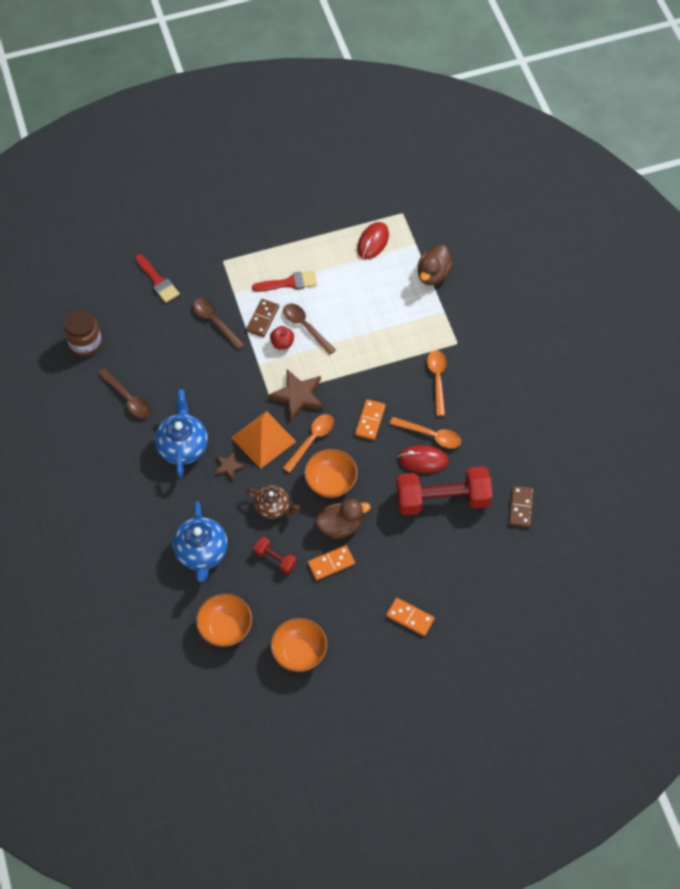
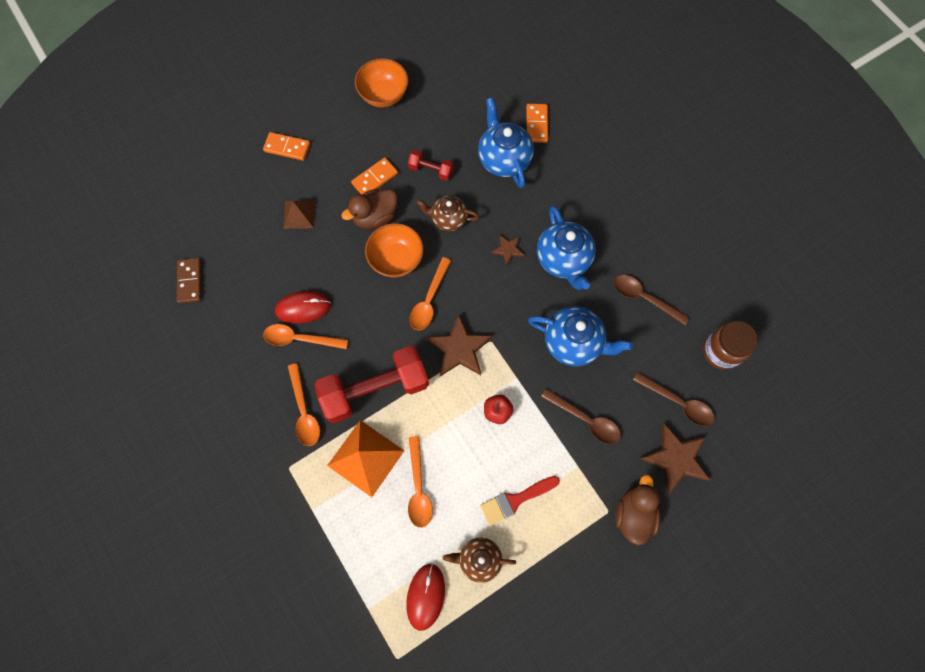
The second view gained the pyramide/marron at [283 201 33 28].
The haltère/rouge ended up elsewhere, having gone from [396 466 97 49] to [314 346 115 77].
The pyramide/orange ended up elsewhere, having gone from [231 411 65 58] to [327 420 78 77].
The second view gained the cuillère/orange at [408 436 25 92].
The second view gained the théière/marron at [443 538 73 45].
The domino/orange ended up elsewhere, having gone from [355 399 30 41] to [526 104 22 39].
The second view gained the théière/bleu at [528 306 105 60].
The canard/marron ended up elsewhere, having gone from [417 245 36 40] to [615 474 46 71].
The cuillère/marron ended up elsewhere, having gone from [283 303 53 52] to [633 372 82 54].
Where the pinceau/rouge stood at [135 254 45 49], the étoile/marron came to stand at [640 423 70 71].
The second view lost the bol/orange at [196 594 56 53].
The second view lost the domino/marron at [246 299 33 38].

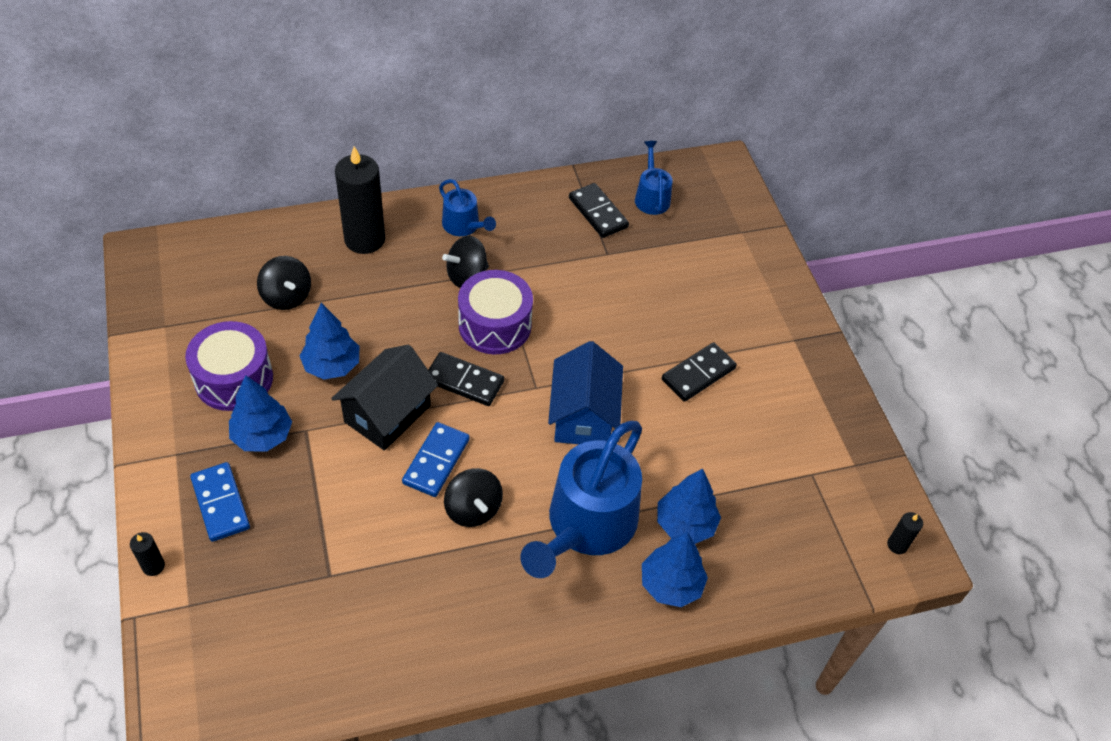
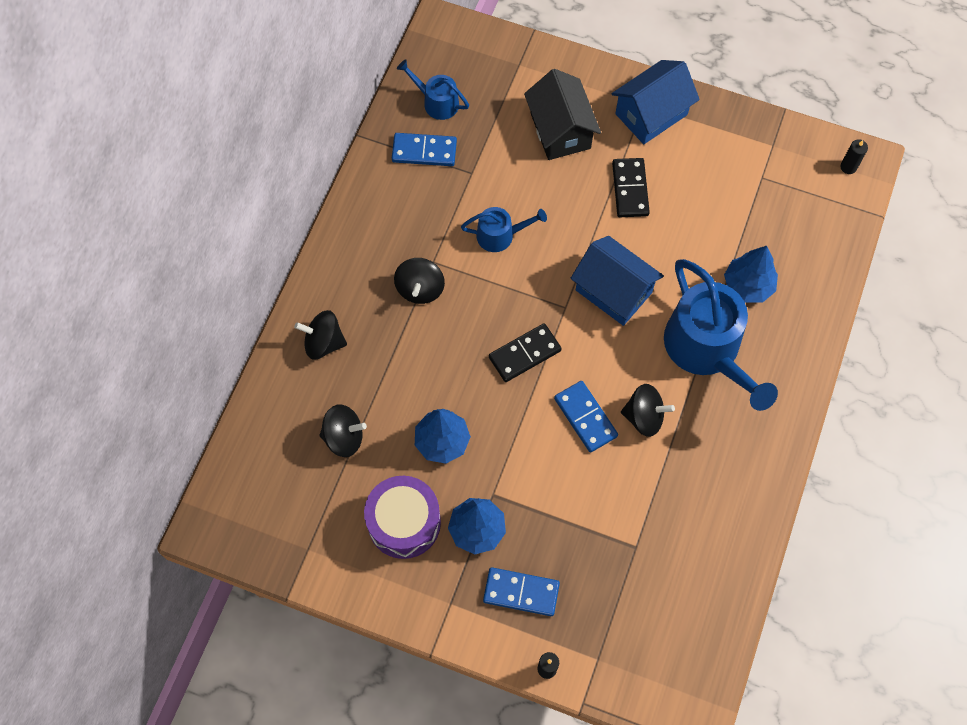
Where the bougie/noir stood at [335 146 50 108], the toupie/noir came to stand at [294 310 53 49].
What was the domino/noir at [569 183 60 55] turned into the domino/bleu at [392 133 65 33].
The arrosoir/bleu ended up elsewhere, having gone from [439 179 57 57] to [461 207 86 45].
The maison/noir ended up elsewhere, having gone from [331 344 107 106] to [524 69 77 91].
The second view gained the maison/bleu at [612 60 88 84].
The second view lost the tambour/violet at [458 270 75 84].
The second view lost the arbre/bleu at [642 532 66 75].

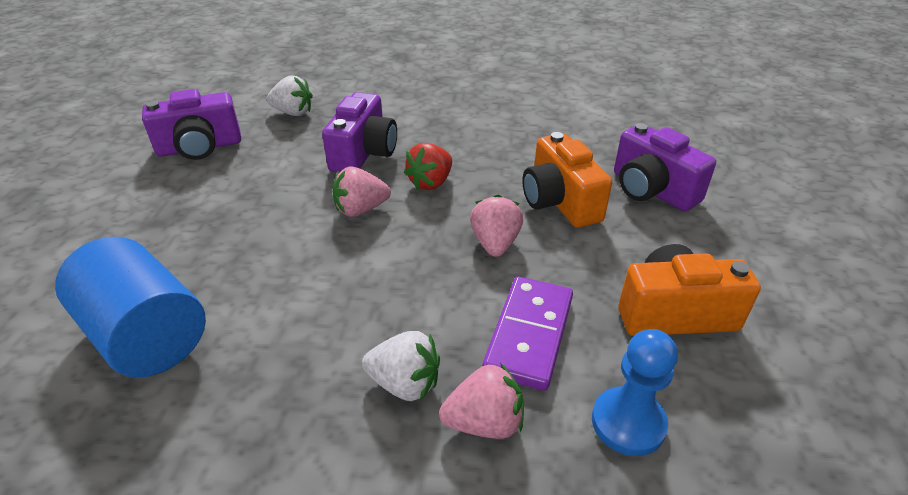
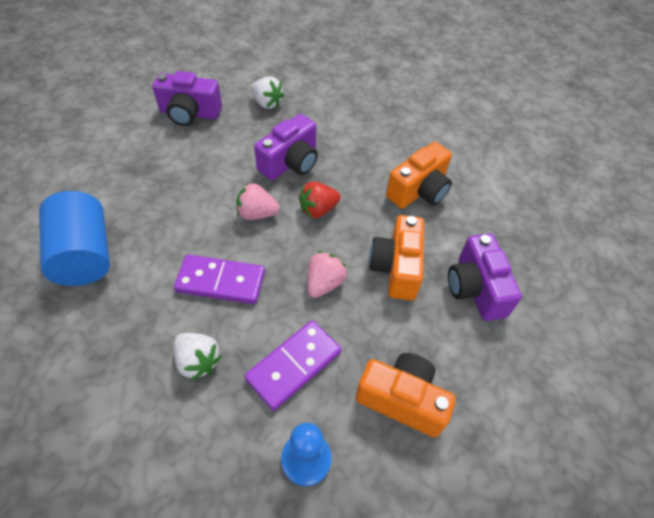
The second view gained the domino/violet at [174 254 91 50].
The second view gained the appareil photo/orange at [386 142 66 67].
The second view lost the fraise/rose at [439 363 85 76].

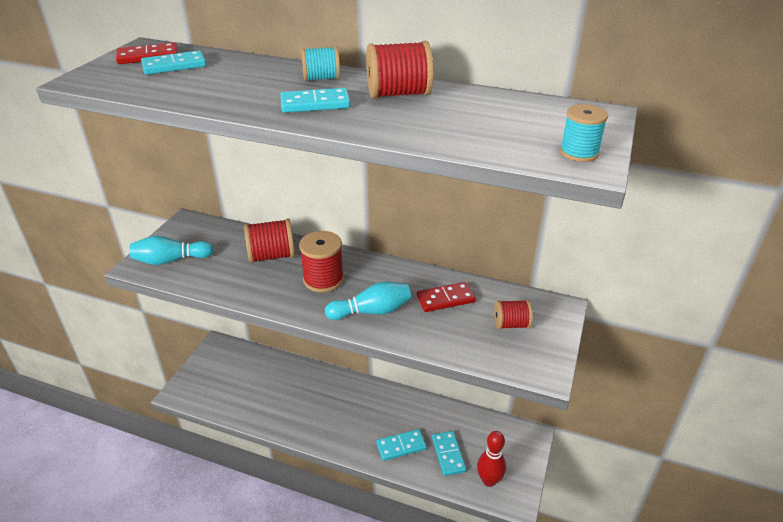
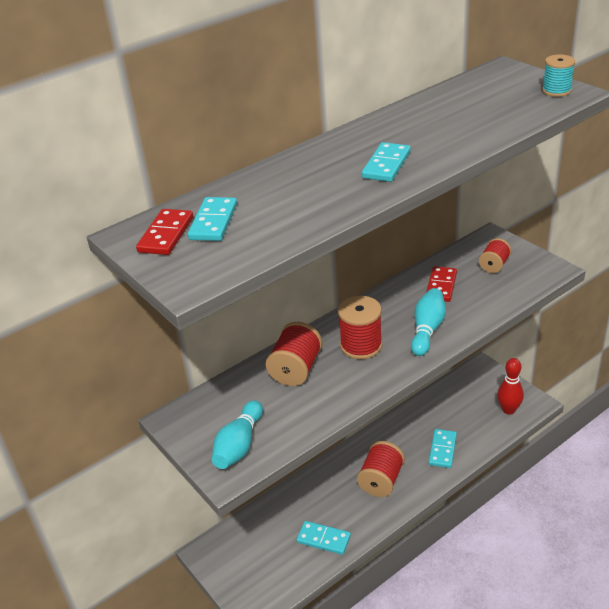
The domino/turquoise ended up elsewhere, having gone from [432 431 34 45] to [297 521 54 34].
The bobine/rouge ended up elsewhere, having gone from [366 41 68 58] to [357 441 48 56].
The second view lost the bobine/turquoise at [301 46 39 35].

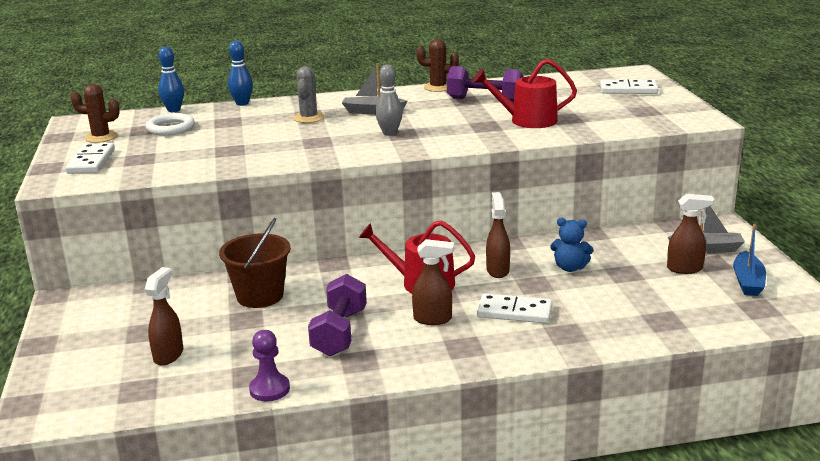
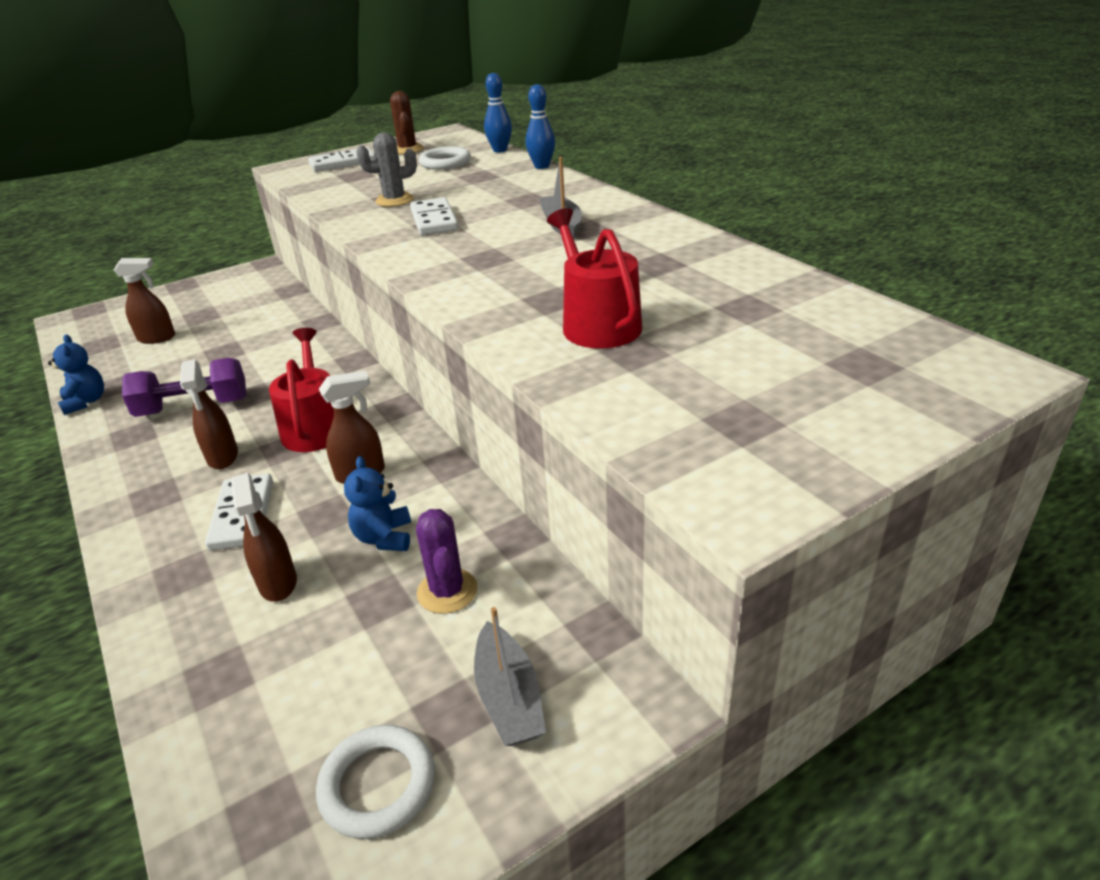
Where the pion/violet stood at [249 330 41 71], the ours en peluche/bleu came to stand at [48 334 56 81].
The vaporisateur/marron ended up elsewhere, having gone from [667 194 47 80] to [231 473 66 129].
Where the bateau/bleu stood at [733 224 33 72], the anneau/blanc came to stand at [316 725 119 114].
The cactus/gris ended up elsewhere, having gone from [293 66 31 57] to [356 132 61 75].
The domino/blanc ended up elsewhere, having gone from [600 79 58 15] to [410 197 48 39].
The second view gained the cactus/violet at [416 509 62 105].
The second view lost the seau/marron at [219 218 72 90].
The second view lost the quille/gris at [375 64 28 72].
The second view lost the cactus/marron at [416 39 43 53].
The second view lost the haltère/violet at [447 66 76 36].

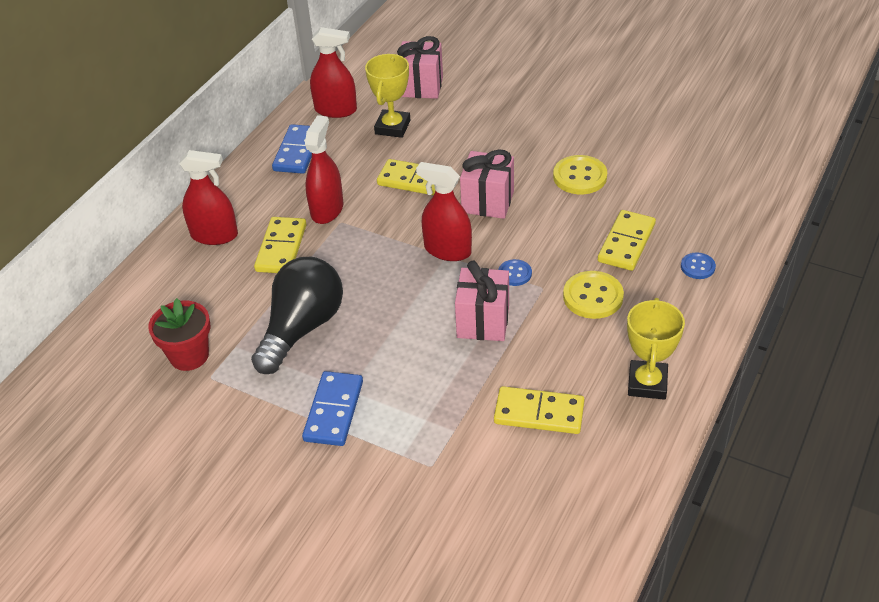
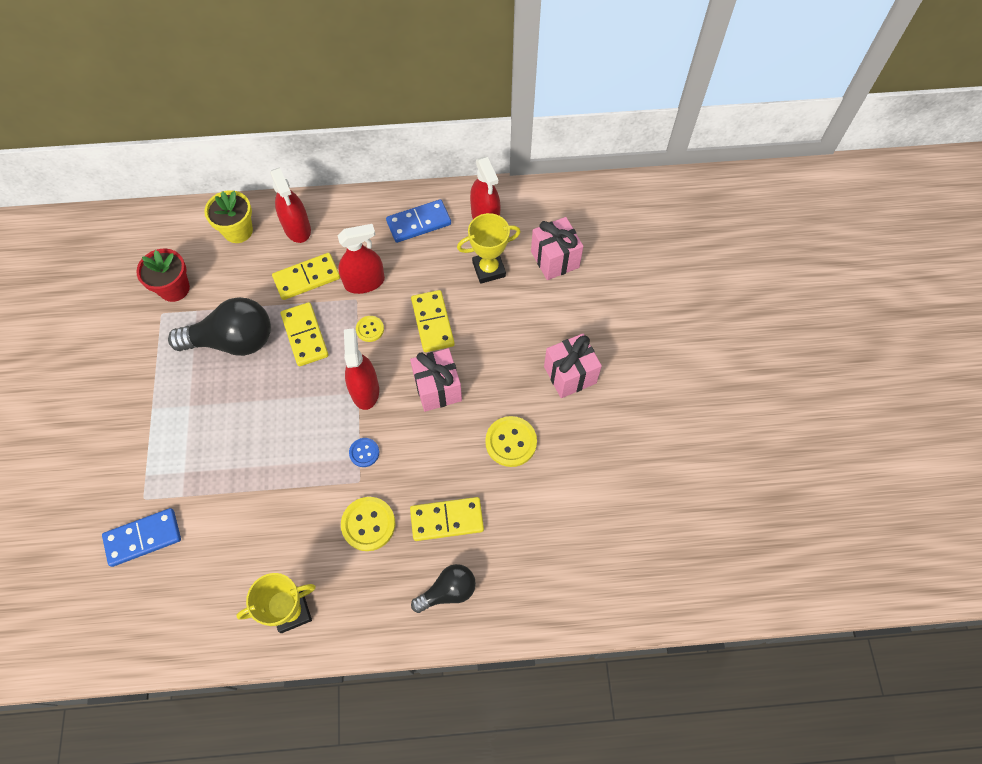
The domino/bleu ended up elsewhere, having gone from [302 371 61 75] to [102 508 79 59].
The second view gained the pot de fleurs/jaune at [204 190 49 53].
The domino/jaune ended up elsewhere, having gone from [494 386 91 48] to [281 302 48 64].
The second view gained the bouton/jaune at [356 316 28 26].
Where the bouton/bleu stood at [681 253 35 26], the ampoule/noir came to stand at [411 564 65 49].
The cadeau/rose ended up elsewhere, having gone from [455 261 54 80] to [544 333 58 65].

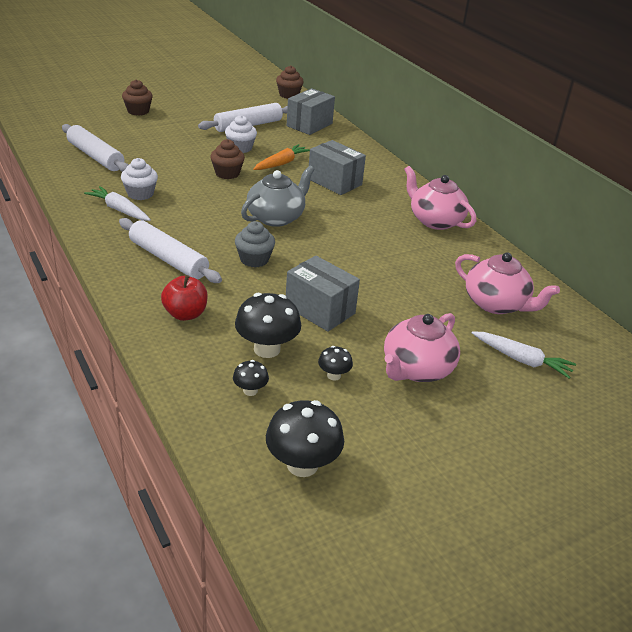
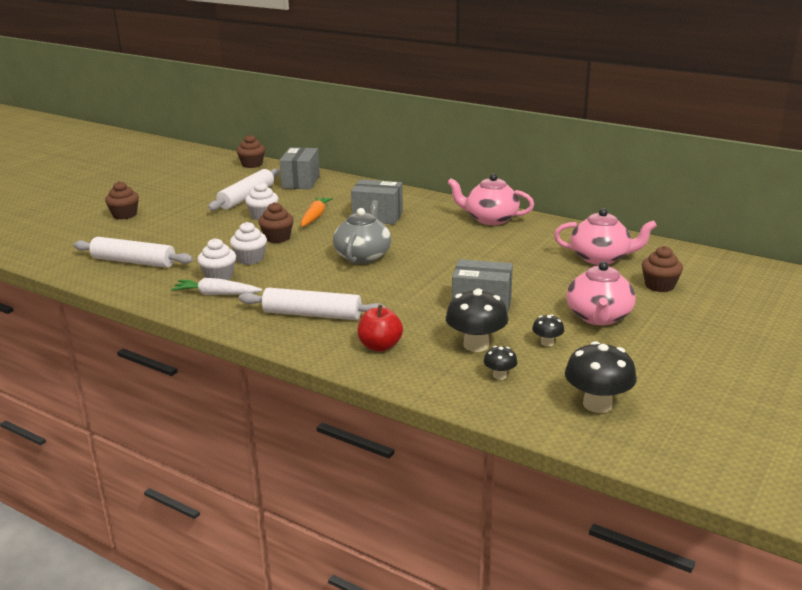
The second view gained the muffin/blanc at [230 222 37 43].
Where the carotte/blanc stood at [472 331 104 48], the muffin/marron came to stand at [642 246 41 46].
The second view lost the muffin/gris at [235 221 40 47].

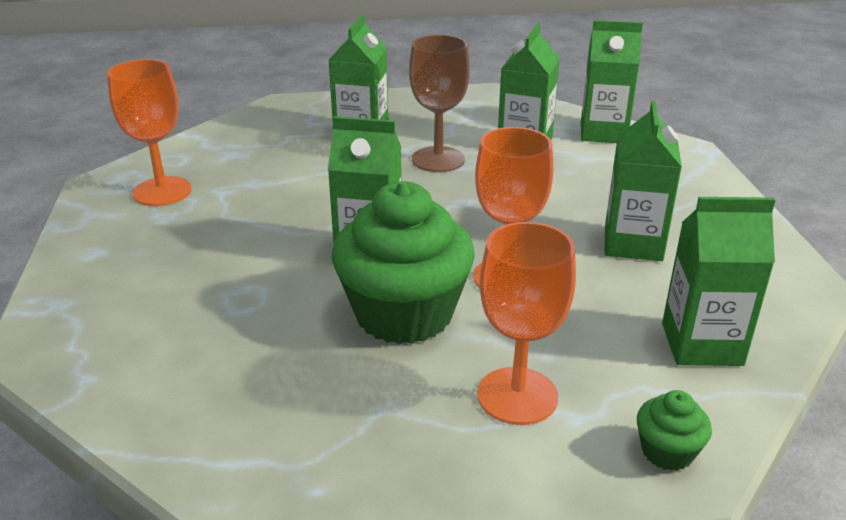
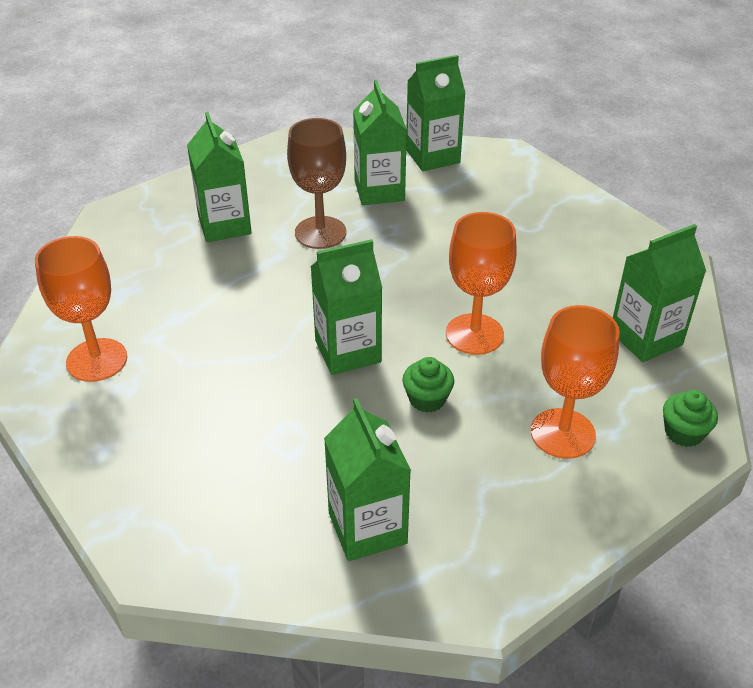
The brique de lait/vert ended up elsewhere, having gone from [605 100 77 161] to [324 398 87 163].
The size of the muffin/vert at [332 181 143 163] changed by a factor of 0.43.

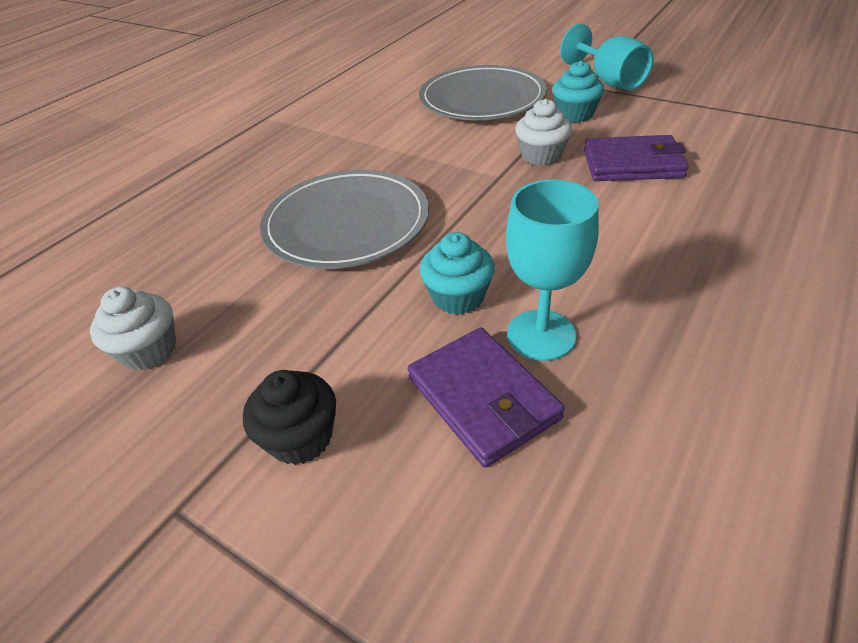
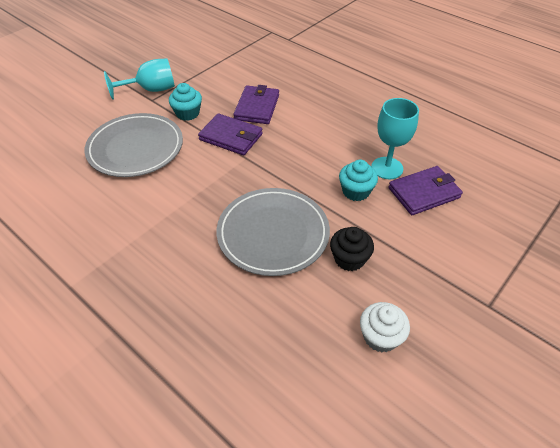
Where the muffin/blanc stood at [515 99 57 67], the portefeuille/violet came to stand at [198 113 65 42].
The muffin/noir ended up elsewhere, having gone from [243 370 93 95] to [330 227 44 44].

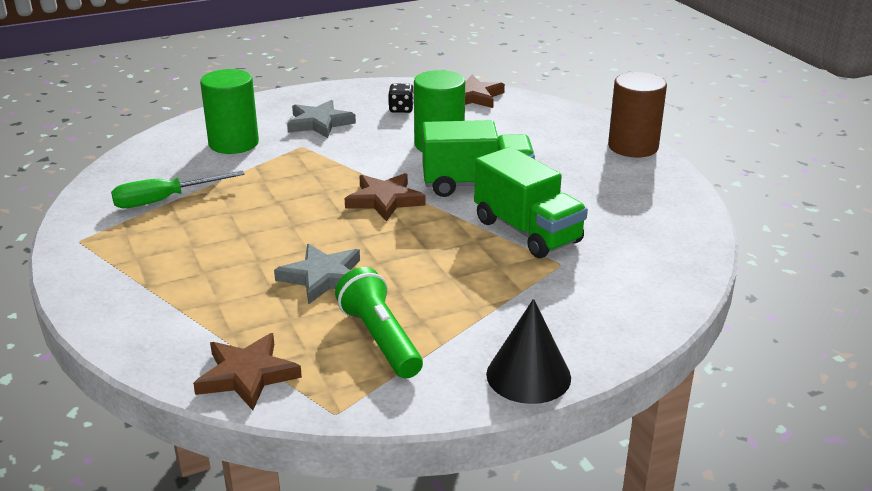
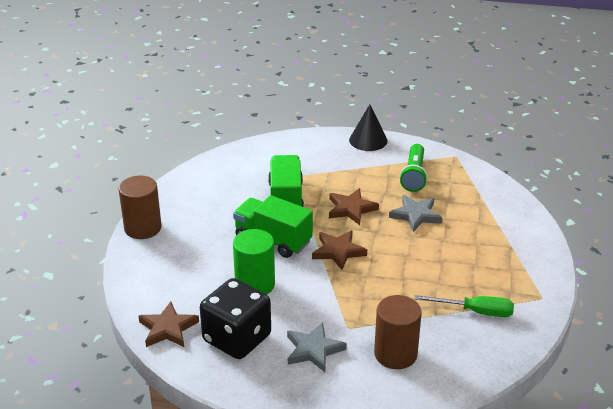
The size of the dé/noir at [389 84 25 29] changed by a factor of 2.49.
The étoile/marron ended up elsewhere, having gone from [193 333 109 77] to [329 188 50 37].
What was the cylindre/vert at [200 69 59 85] turned into the cylindre/marron at [374 295 48 74].

